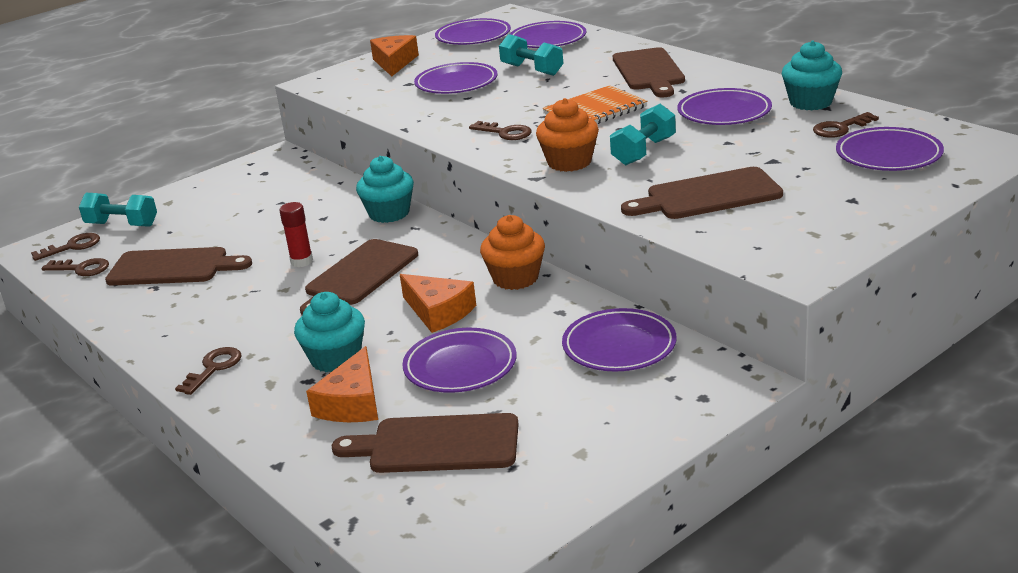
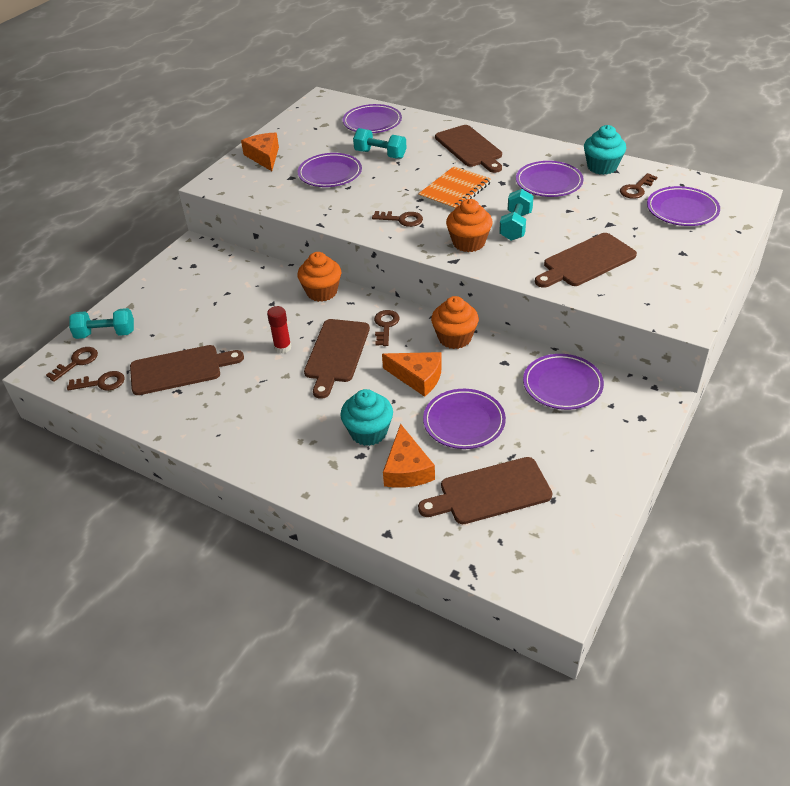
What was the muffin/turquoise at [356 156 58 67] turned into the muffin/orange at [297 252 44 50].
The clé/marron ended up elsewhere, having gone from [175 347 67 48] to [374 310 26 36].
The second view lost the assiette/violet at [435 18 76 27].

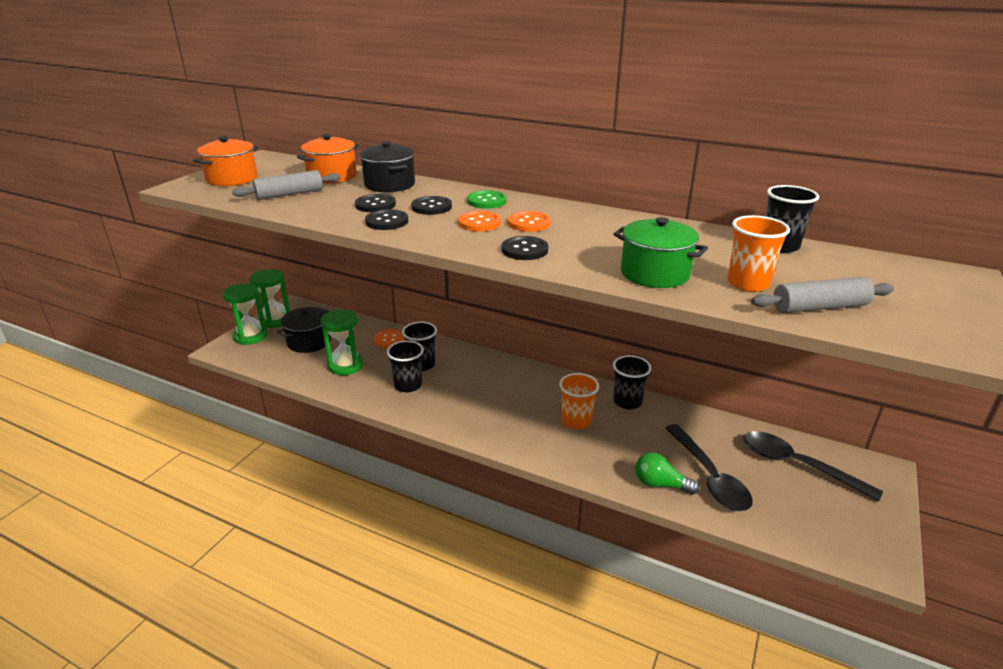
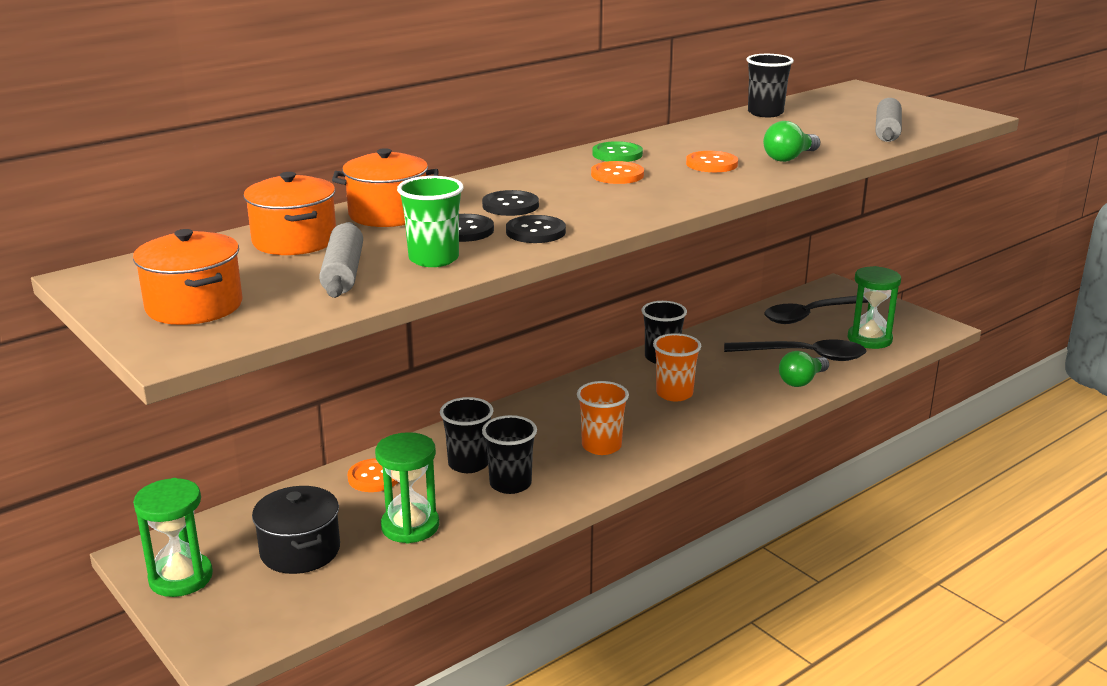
What was the marmite/noir at [359 141 56 51] turned into the marmite/orange at [332 148 107 79].
The second view gained the gobelet/vert at [397 176 67 91].
The gobelet/orange ended up elsewhere, having gone from [727 215 63 77] to [577 381 52 74].
The bouton/vert ended up elsewhere, having gone from [467 190 40 18] to [593 141 50 21].
The bouton/orange ended up elsewhere, having gone from [458 211 43 20] to [686 151 52 21].
Where the marmite/vert stood at [613 217 95 71], the ampoule/vert came to stand at [763 121 57 41].
The sablier/vert ended up elsewhere, having gone from [223 283 45 62] to [847 266 54 83].
The second view lost the bouton/noir at [502 236 46 24].

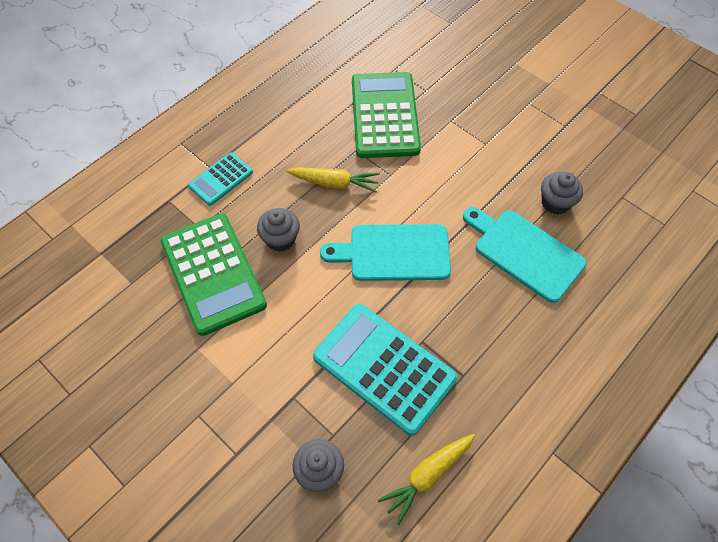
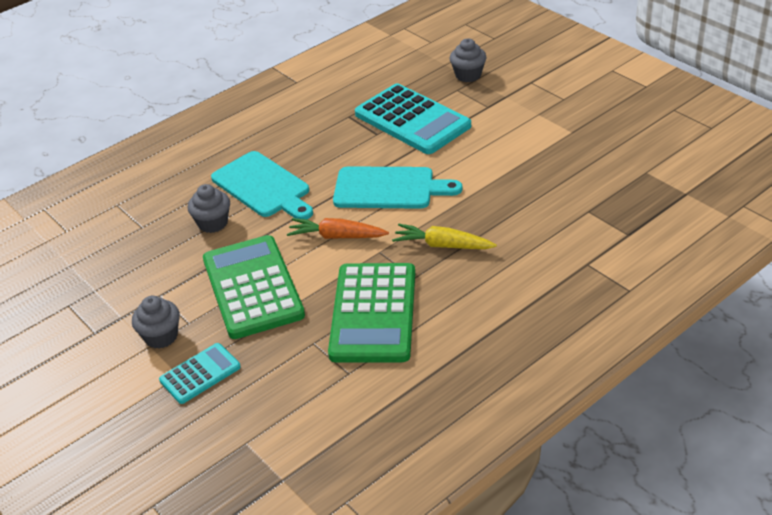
The muffin/gris ended up elsewhere, having gone from [257 208 43 44] to [132 296 48 52].
The calculatrice/turquoise ended up elsewhere, having gone from [188 152 65 54] to [159 343 82 61].
The calculatrice/vert ended up elsewhere, having gone from [160 213 107 123] to [203 235 102 104].
The second view gained the carotte/orange at [287 218 102 21].
The second view lost the carotte/jaune at [377 434 98 91].

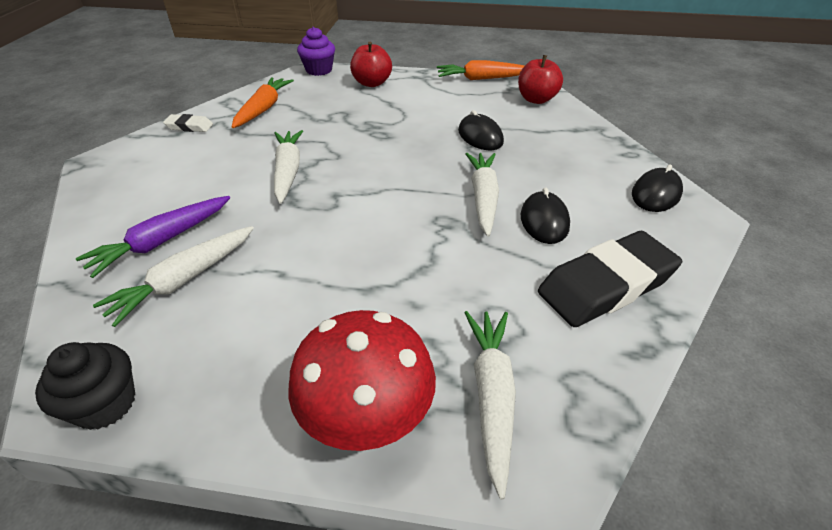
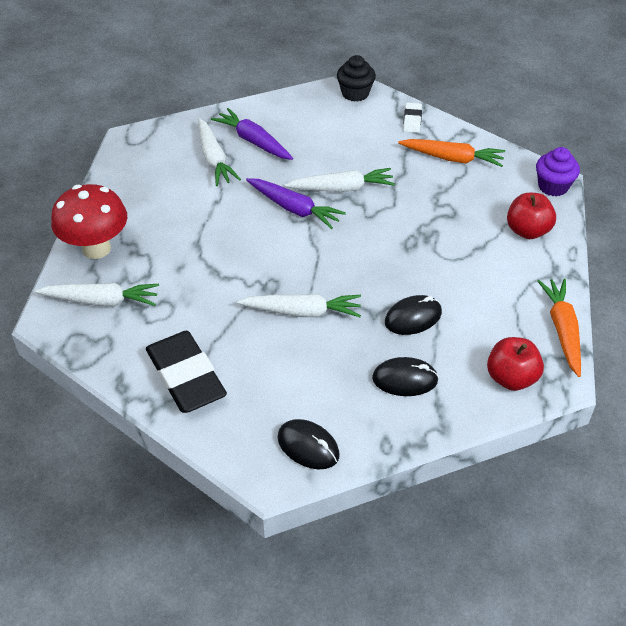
The carotte/blanc at [93 226 161 101] ended up facing another way, 150 degrees counterclockwise from before.
The second view gained the carotte/violet at [246 178 100 51].
The muffin/noir ended up elsewhere, having gone from [35 342 100 88] to [337 55 39 47].
The souris/noir ended up elsewhere, having gone from [521 187 49 57] to [372 357 67 39].

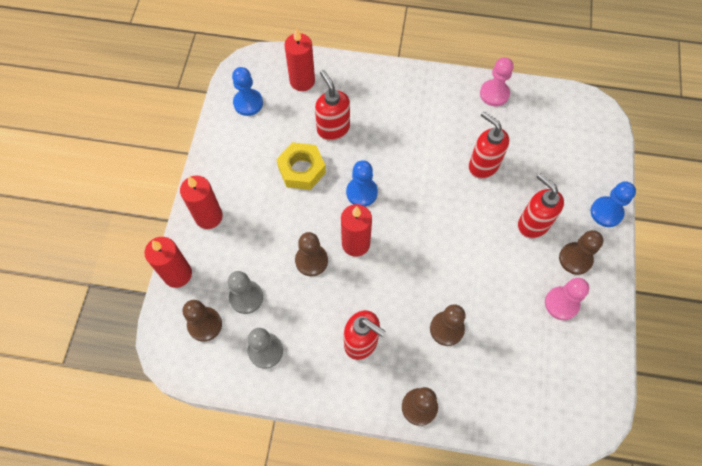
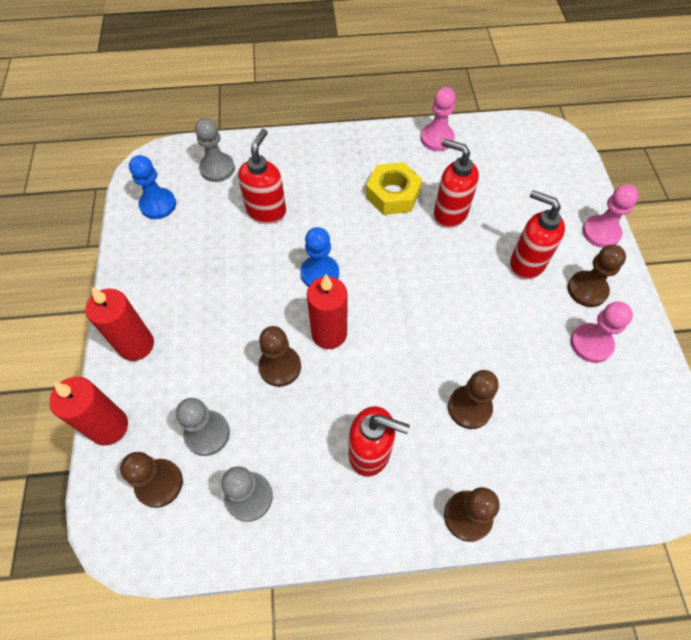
Where the bougie/rouge stood at [284 28 31 63], the pion/gris came to stand at [195 118 40 64].
The distributeur de savon/rouge at [315 70 35 70] ended up facing another way, 60 degrees clockwise from before.
The écrou/jaune ended up elsewhere, having gone from [276 142 50 48] to [366 162 56 53].
What was the pion/bleu at [591 181 45 46] turned into the pion/rose at [582 184 57 64].

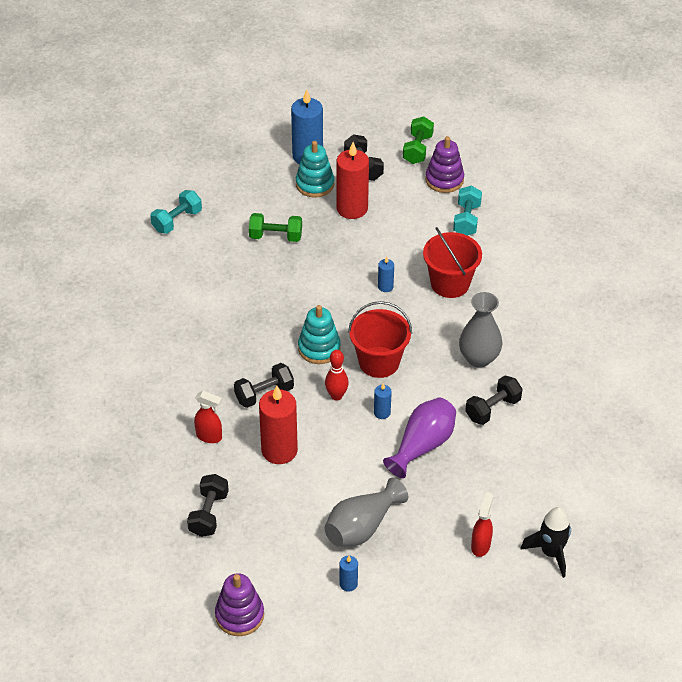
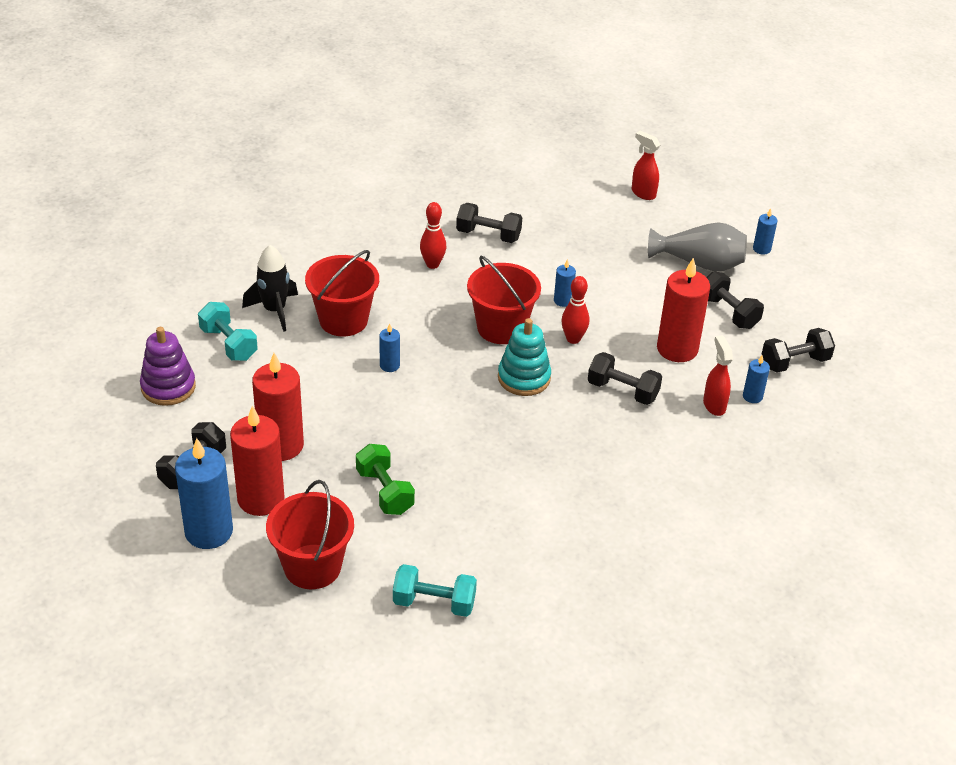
The haltère/turquoise at [453 186 29 49] ended up facing another way, 75 degrees clockwise from before.
Where the jouet à empiler/turquoise stood at [296 141 38 57], the bougie/rouge came to stand at [230 405 55 111].
The fusée/noir ended up elsewhere, having gone from [520 507 51 71] to [242 245 56 87].
The second view gained the seau/rouge at [266 480 88 109].
Where the vase/gris stood at [459 292 43 76], the quille/rouge came to stand at [420 202 26 67].
The vaporisateur/rouge at [471 492 22 65] ended up facing another way, 60 degrees clockwise from before.
The second view gained the haltère/noir at [707 272 57 57].
The second view gained the bougie/bleu at [743 355 27 48].
The second view lost the jouet à empiler/violet at [215 573 49 63].
The second view lost the vase/violet at [383 397 73 81].
The second view lost the haltère/vert at [403 116 31 48].

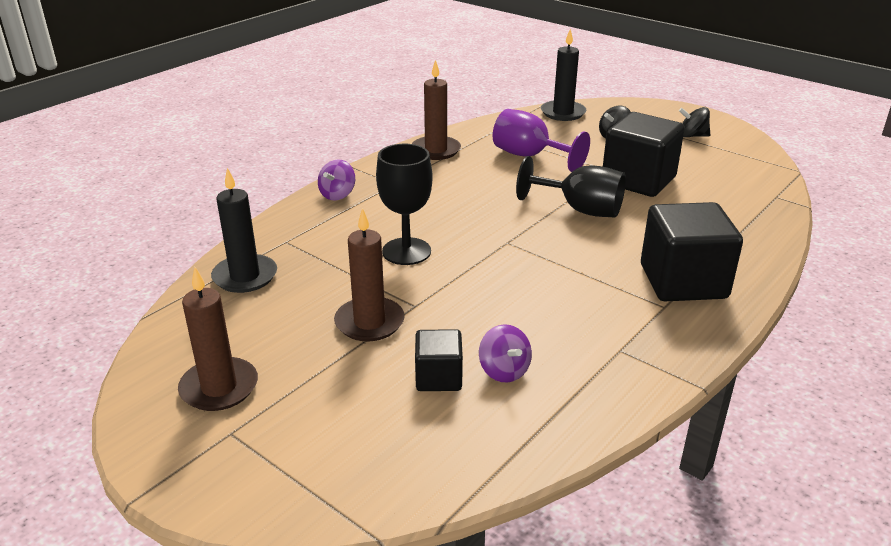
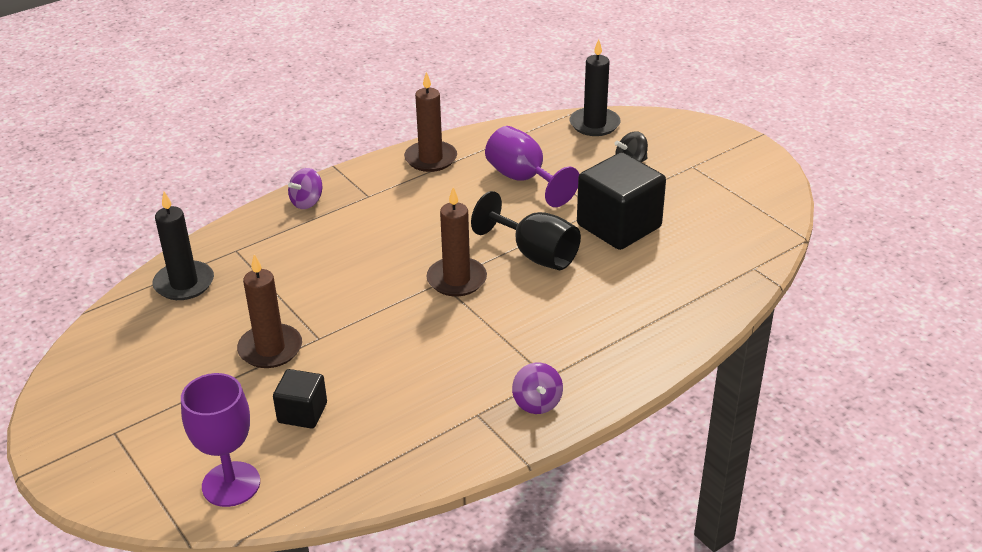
The second view gained the verre à pied/violet at [181 373 79 134].
The bougie/marron ended up elsewhere, having gone from [178 267 80 144] to [426 187 61 110].
The toupie/violet ended up elsewhere, having gone from [479 324 53 58] to [512 363 51 51].
The second view lost the verre à pied/noir at [376 144 57 121].
The second view lost the cube/noir at [641 202 102 99].
The second view lost the toupie/noir at [679 107 31 30].

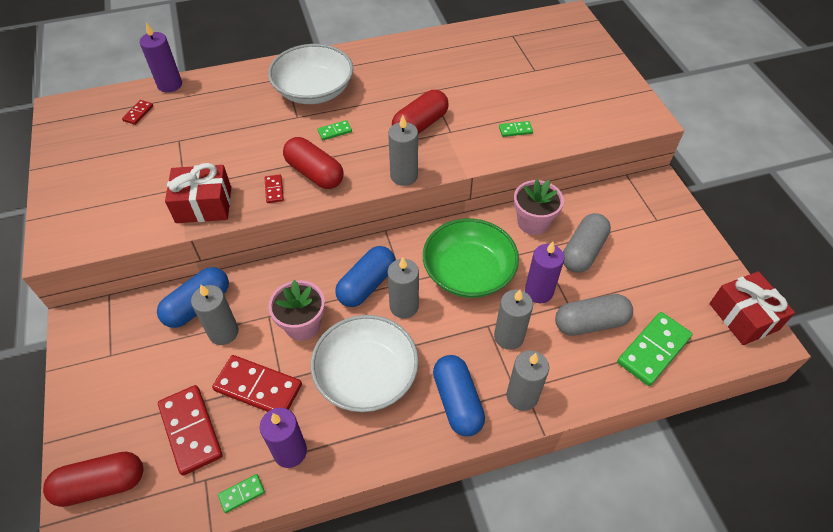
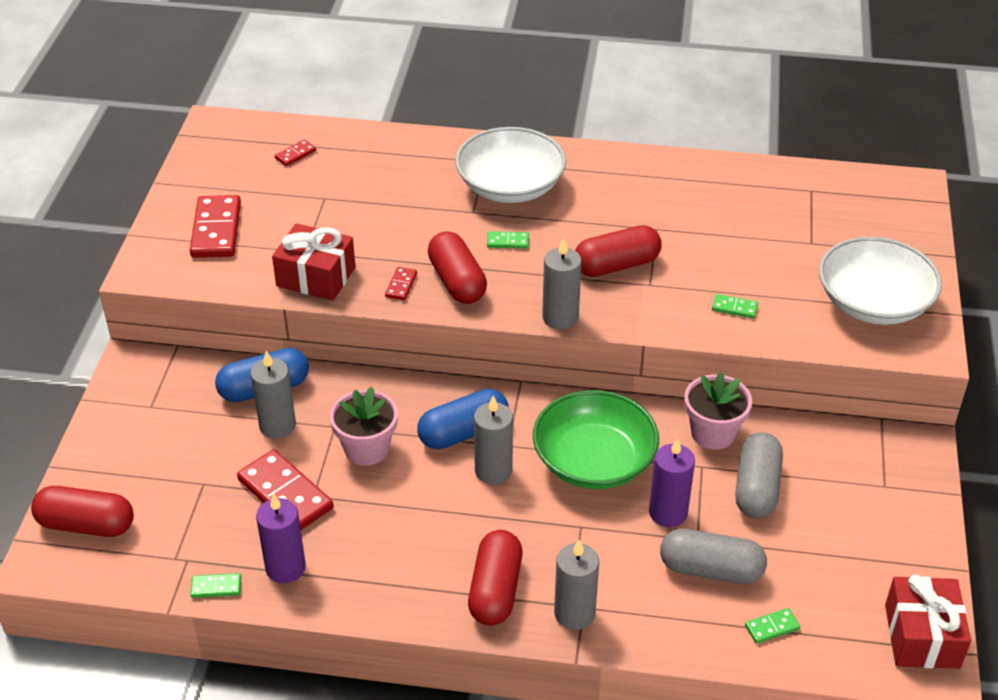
The domino/rouge ended up elsewhere, having gone from [158 385 65 91] to [190 195 51 63].
What was the gélule/bleu at [433 355 52 81] turned into the gélule/rouge at [468 530 55 96].
The gélule/gris at [563 213 48 60] ended up facing another way, 45 degrees counterclockwise from before.
The size of the domino/vert at [617 312 75 74] changed by a factor of 0.47.
The bol/blanc ended up elsewhere, having gone from [311 315 108 97] to [819 237 123 88].
The second view lost the bougie/violet at [140 22 42 71].
The second view lost the bougie/gris at [494 290 39 60].

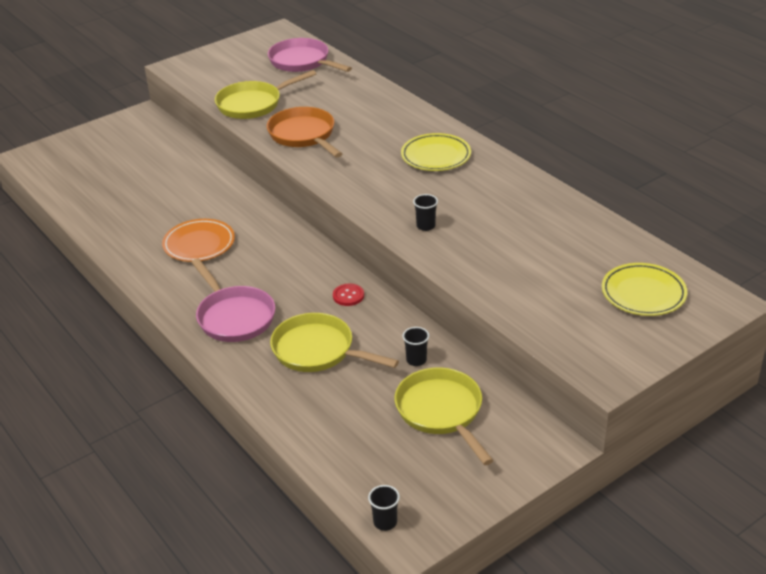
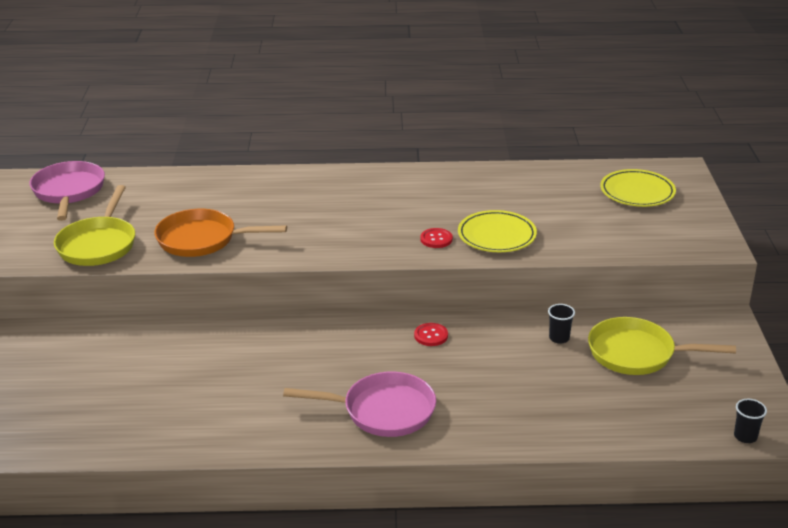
The poêle/rose at [268 38 84 34] ended up facing another way, 90 degrees clockwise from before.
Where the gobelet/noir stood at [413 194 25 37], the bouton/rouge came to stand at [420 228 33 20].
The assiette/jaune ended up elsewhere, having gone from [401 133 70 38] to [458 210 79 42].
The second view lost the assiette/orange at [162 219 73 43].
The second view lost the poêle/jaune at [270 313 129 59].

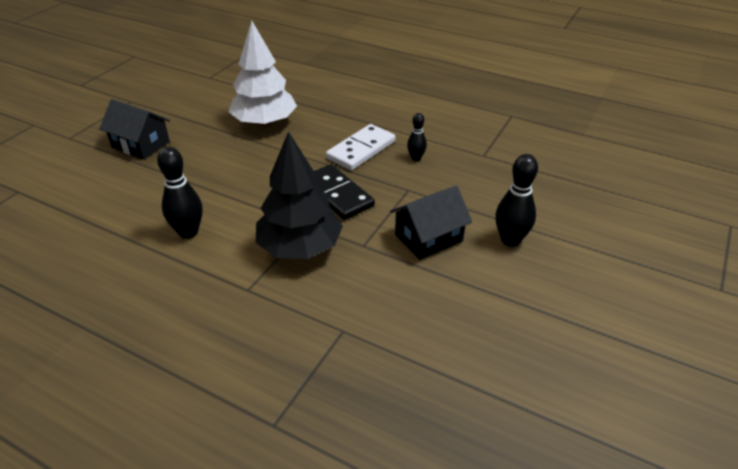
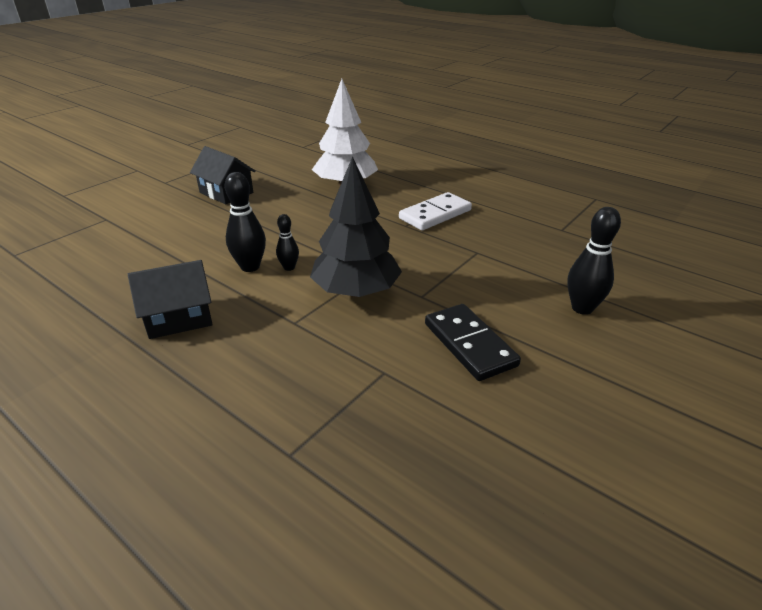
The maison/noir ended up elsewhere, having gone from [390 186 82 74] to [128 260 85 79].
The quille/noir ended up elsewhere, having gone from [407 113 20 48] to [276 214 23 57].
The domino/noir ended up elsewhere, having gone from [314 164 61 56] to [425 304 96 77].

